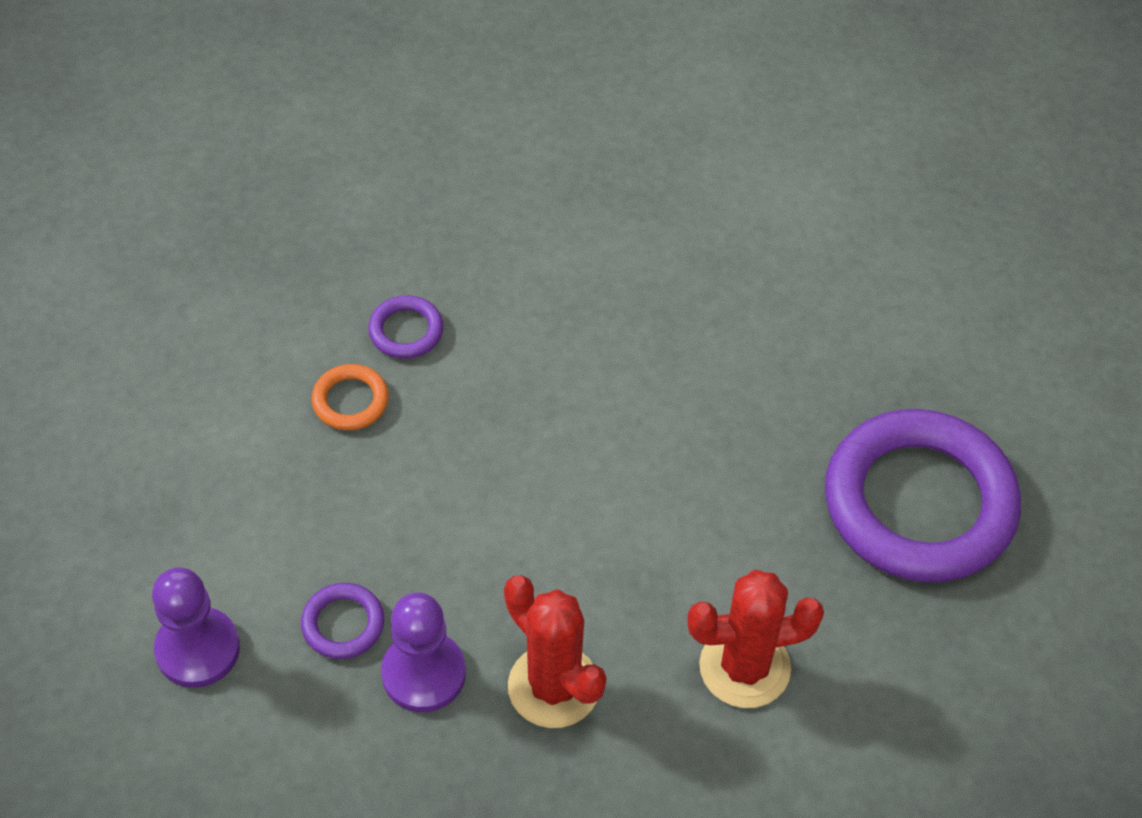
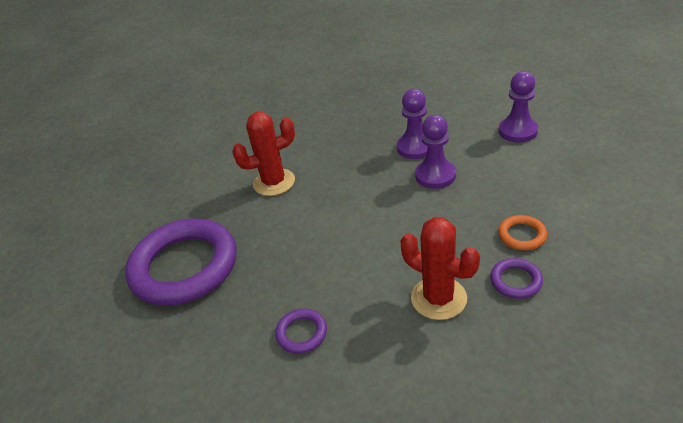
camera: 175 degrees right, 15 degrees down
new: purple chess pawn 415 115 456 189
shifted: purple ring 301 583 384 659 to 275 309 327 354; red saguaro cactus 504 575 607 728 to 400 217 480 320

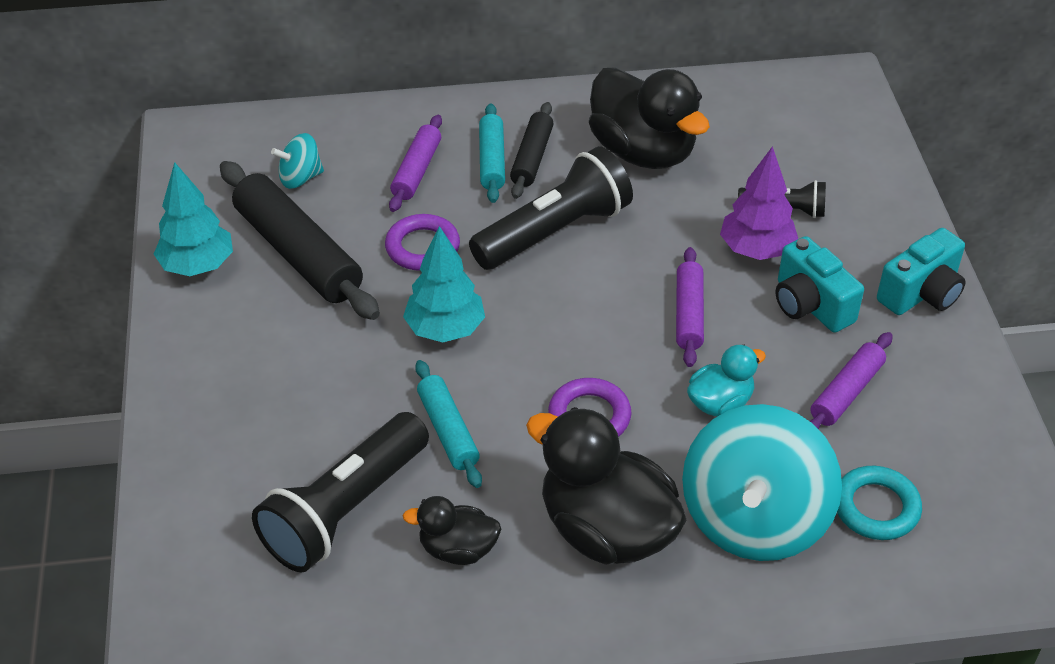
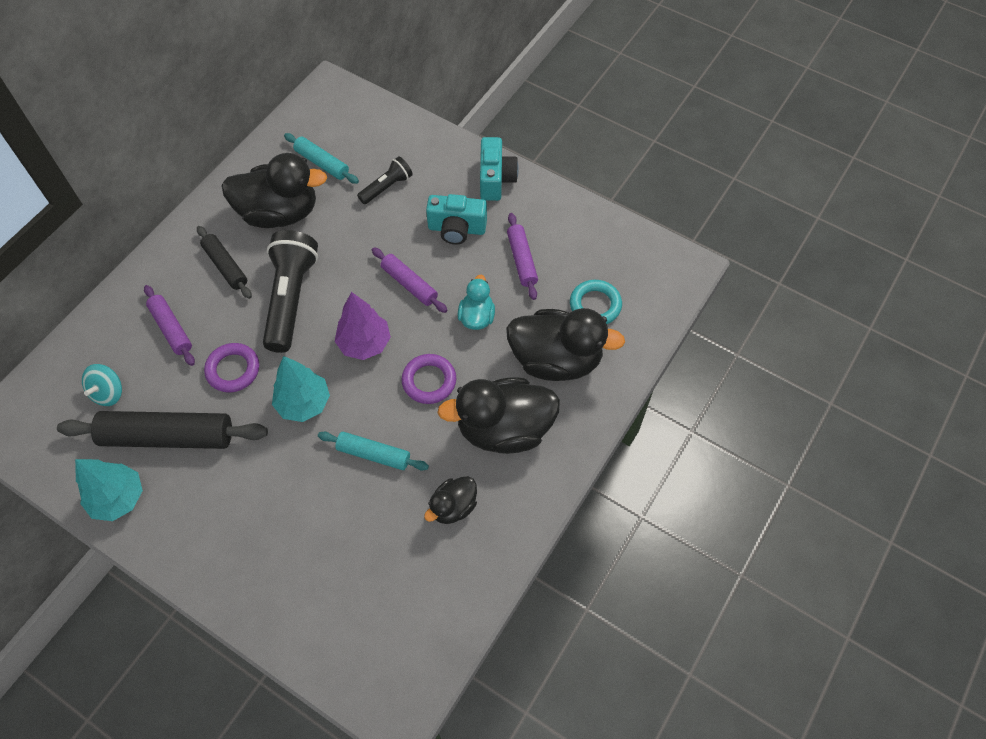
camera: 50 degrees left, 15 degrees up
gone: ebony pocket torch 252 412 429 572
shifted: aqua dough roller 479 103 505 203 to 284 133 359 184; purple tree 720 146 798 260 to 335 292 391 360
swapped: aqua toy top 682 404 842 561 to ebony rubber duck 506 308 625 381

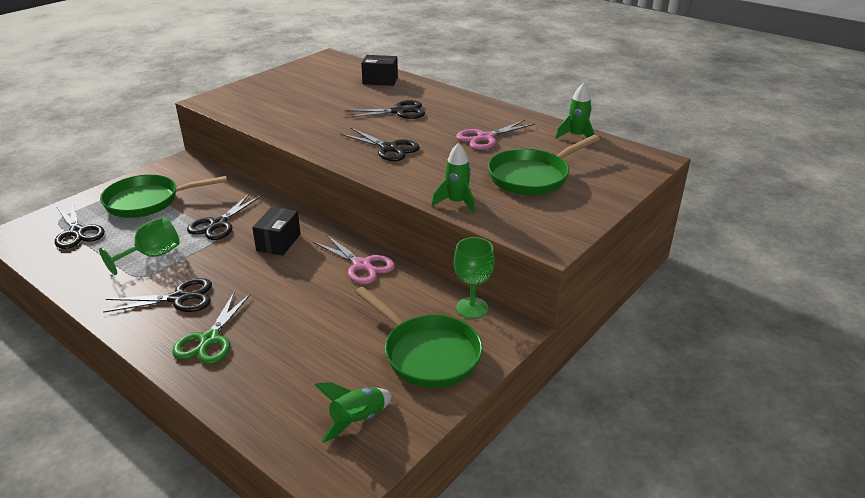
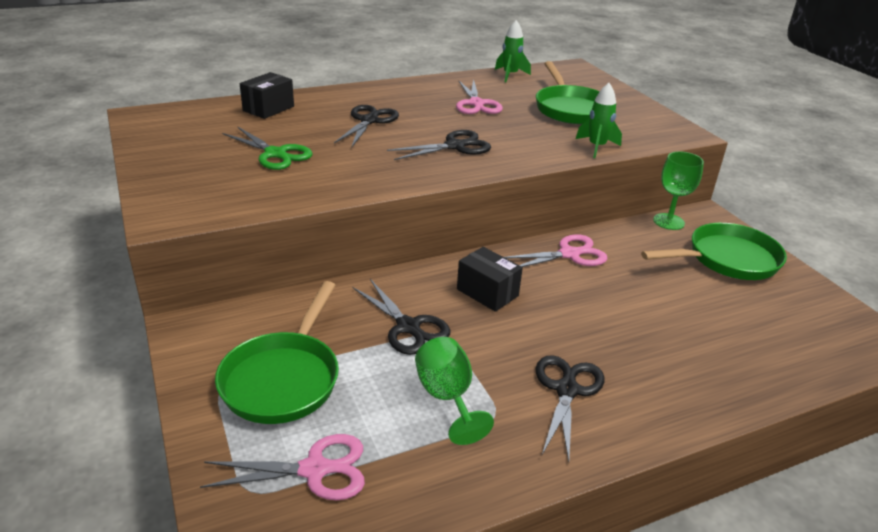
camera: 65 degrees left, 0 degrees up
gone: leaf-green spaceship 315 382 392 443
shifted: leaf-green scissors 172 291 251 364 to 222 126 312 170
repainted: ebony scissors 55 201 105 249 to rose-pink scissors 200 434 365 501

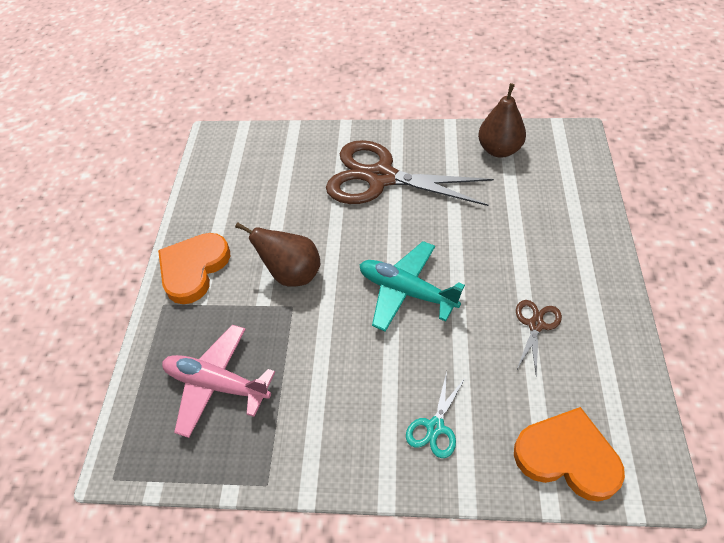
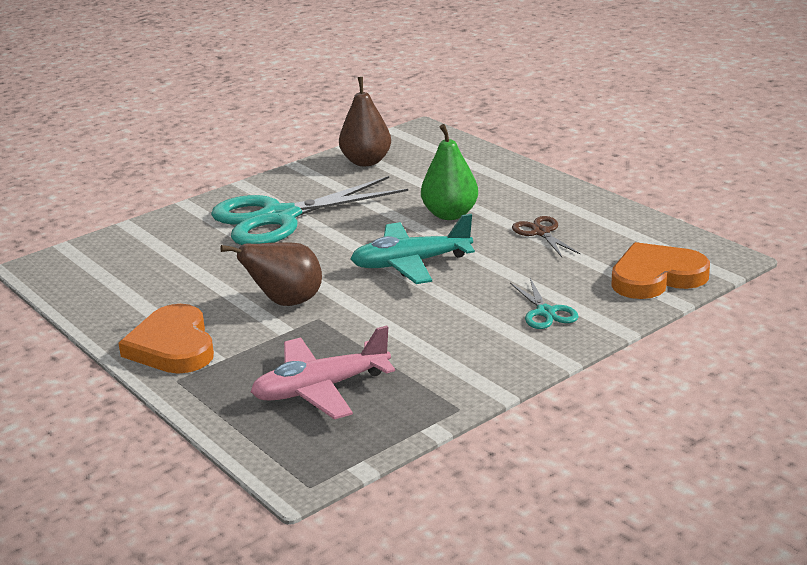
camera: 45 degrees left, 25 degrees down
new: leaf-green toy pear 421 124 478 220
repainted: brown scissors 326 140 494 206 to aqua scissors 211 176 408 245

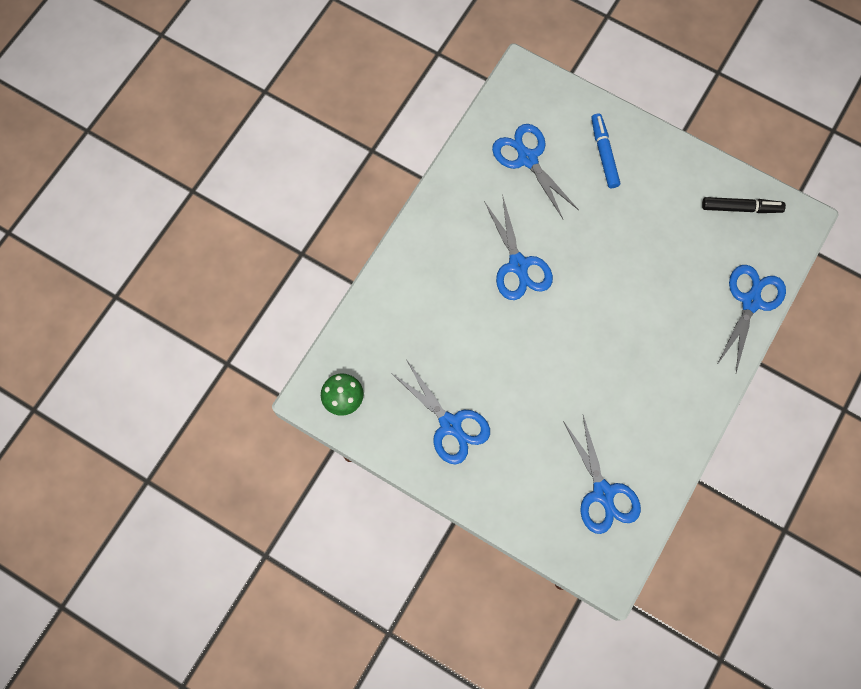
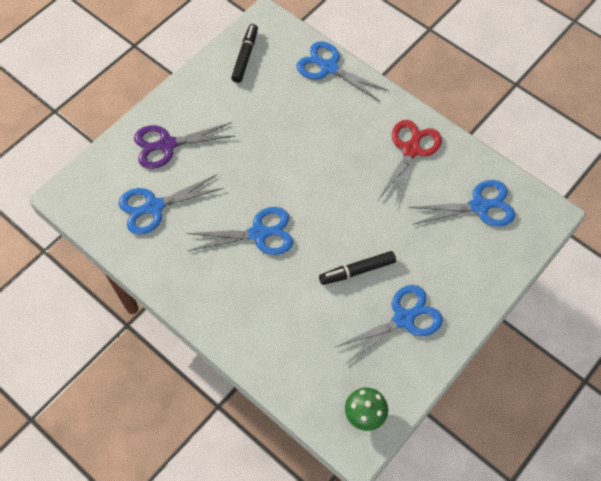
camera: 80 degrees left, 10 degrees down
new: ebony marker 319 251 396 285; red scissors 378 120 442 207
swapped: cobalt marker 591 113 620 188 to purple scissors 134 122 235 169

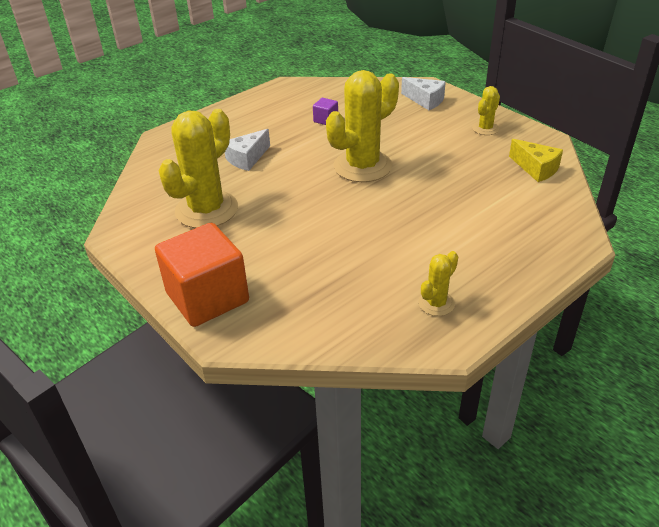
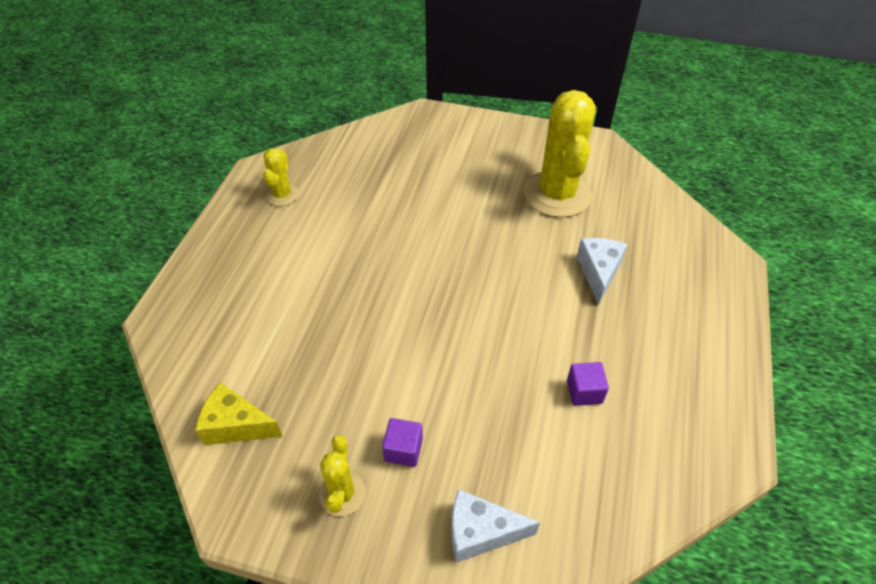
camera: 145 degrees right, 10 degrees up
gone: orange-coloured block 155 223 249 327; golden saguaro cactus 326 70 399 182
new: purple block 382 418 423 467

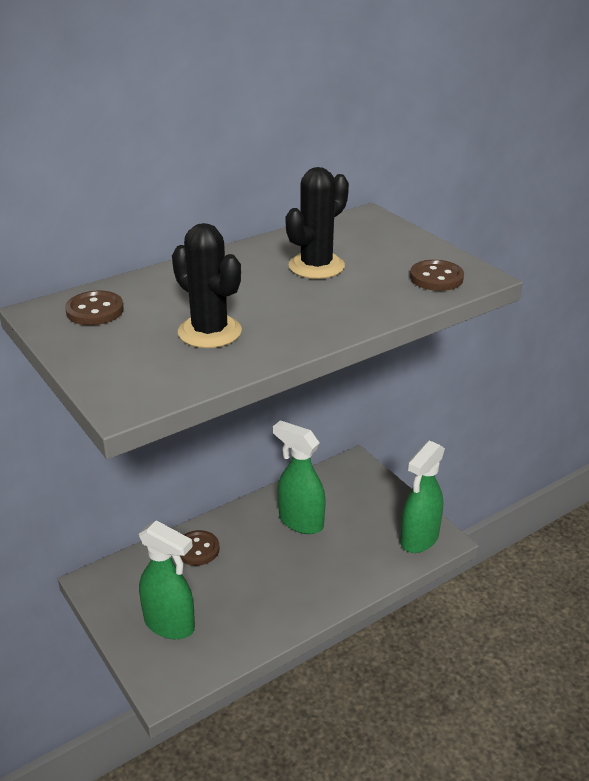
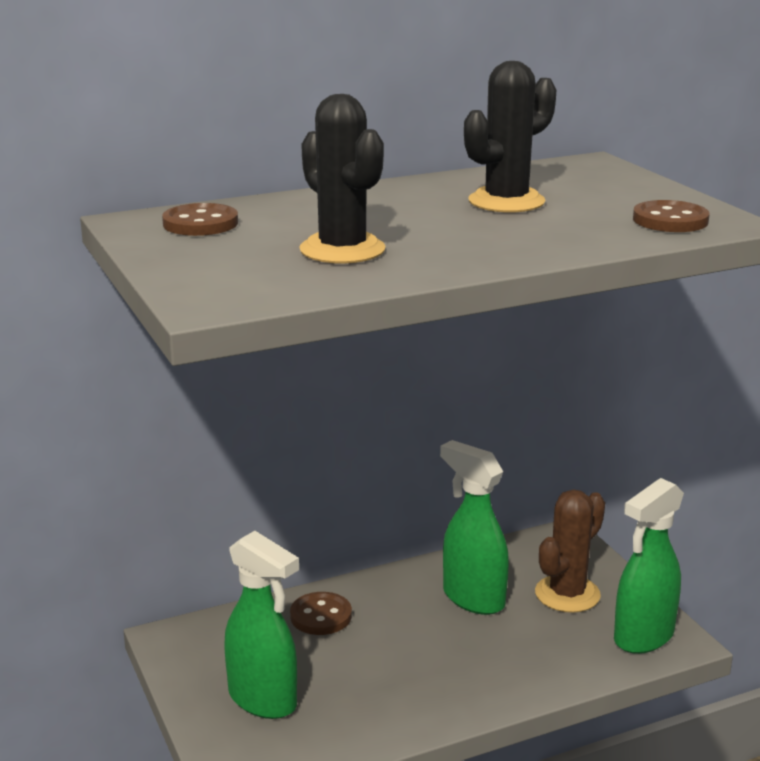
camera: 10 degrees right, 10 degrees down
new: brown saguaro cactus 535 489 605 613

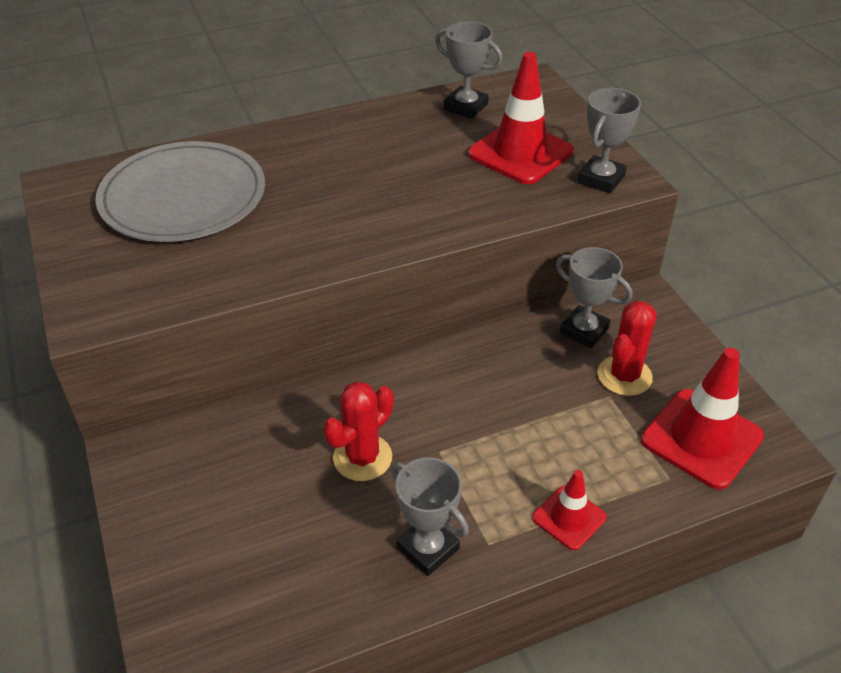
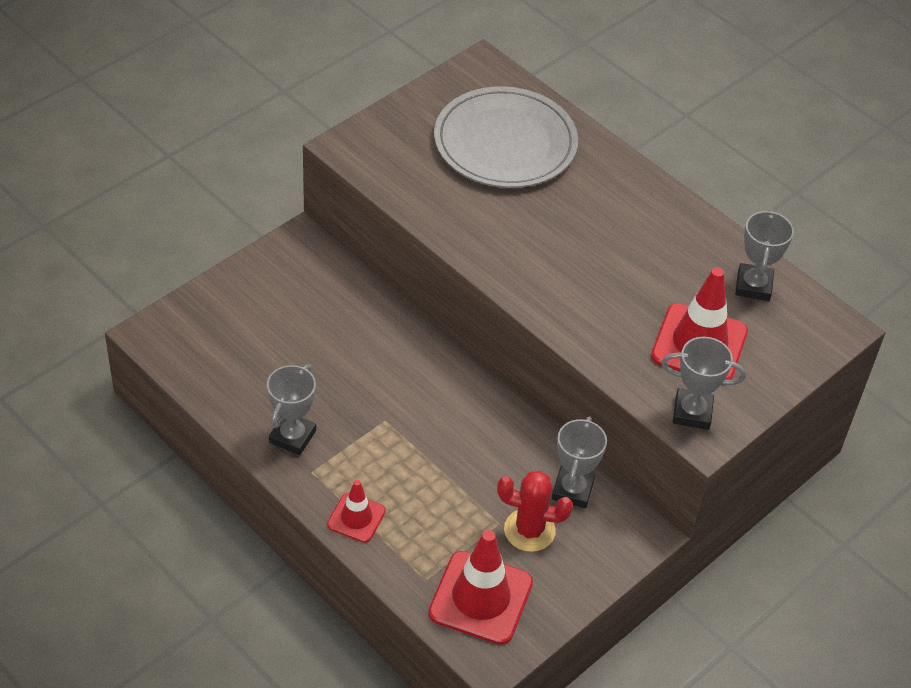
camera: 65 degrees right, 5 degrees up
gone: red saguaro cactus 323 381 394 481

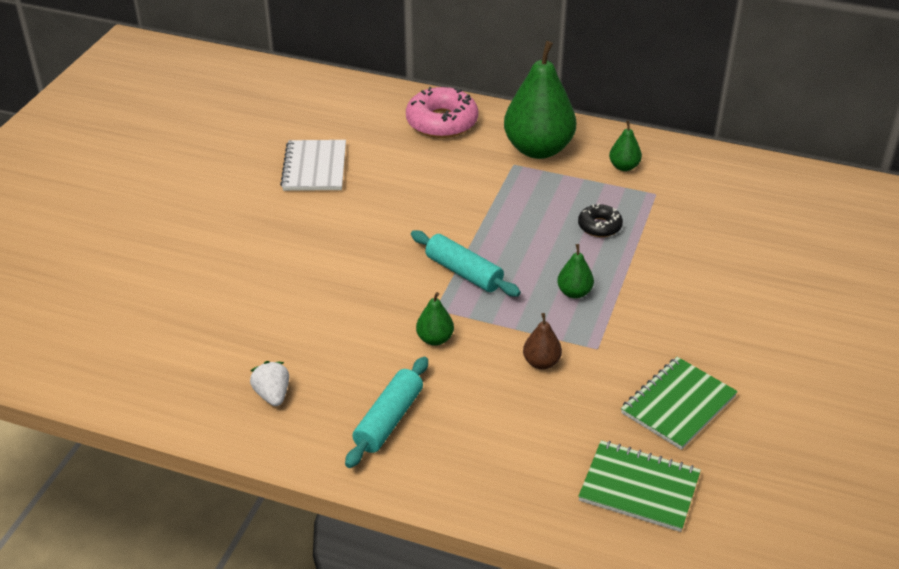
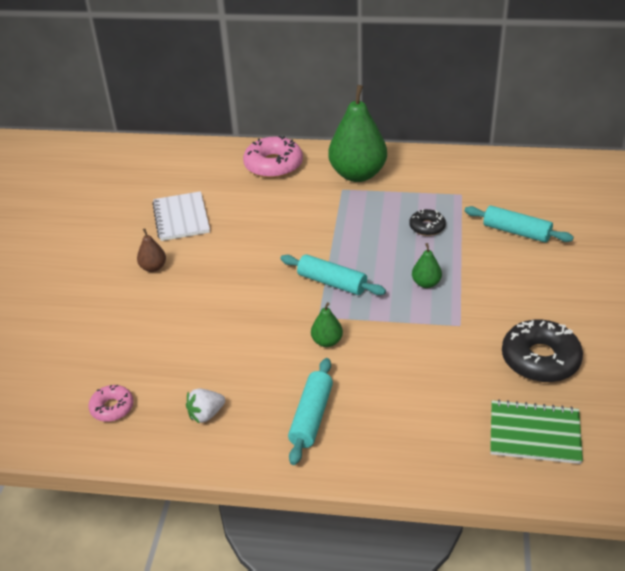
camera: 10 degrees left, 0 degrees up
gone: leaf-green toy pear 609 120 642 171
new: rose-pink donut 88 385 134 422; aqua dough roller 465 206 574 243
shifted: brown toy pear 523 313 562 369 to 137 228 166 272
swapped: leaf-green notebook 621 357 738 450 to ebony donut 502 320 583 382
rotated: snow-white strawberry 250 361 289 406 = 186 389 225 424 90 degrees counterclockwise

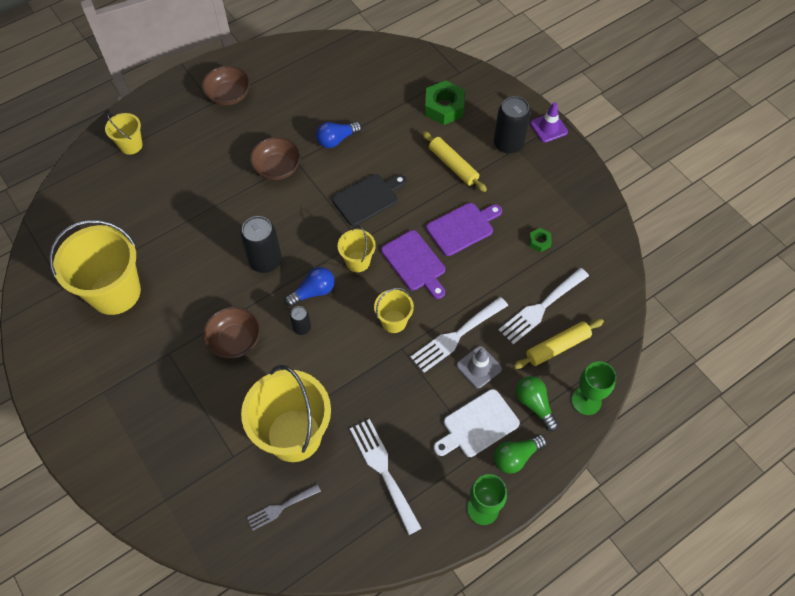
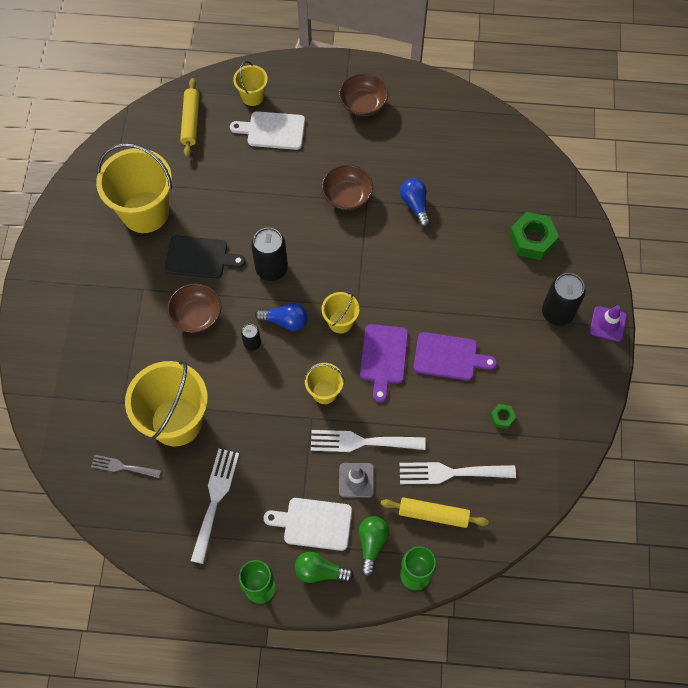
camera: 40 degrees right, 5 degrees up
new: snow-white chopping board 230 111 305 150
shifted: ebony chopping board 332 174 407 226 to 165 235 246 278; golden dough roller 422 131 487 192 to 180 78 199 157
rotated: cobalt lightbulb 316 122 362 148 = 400 178 431 227 60 degrees clockwise

